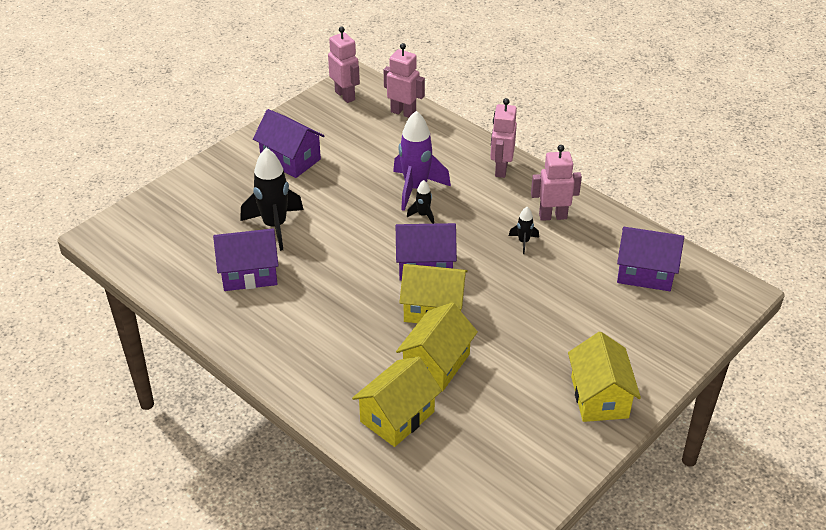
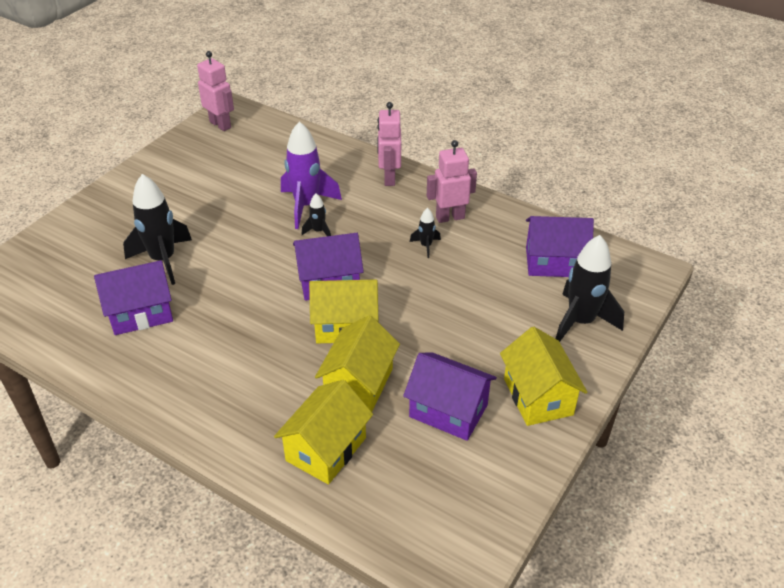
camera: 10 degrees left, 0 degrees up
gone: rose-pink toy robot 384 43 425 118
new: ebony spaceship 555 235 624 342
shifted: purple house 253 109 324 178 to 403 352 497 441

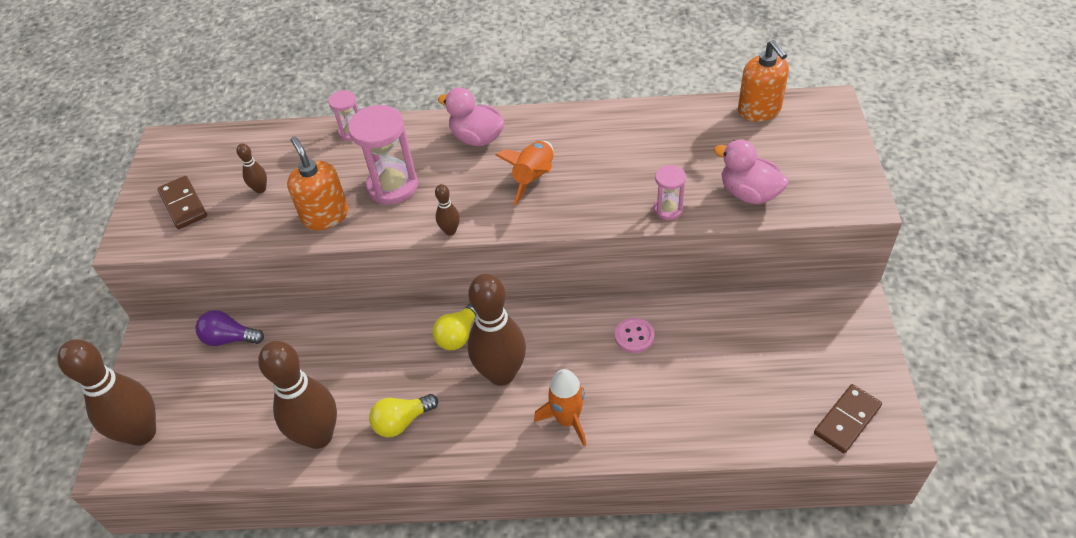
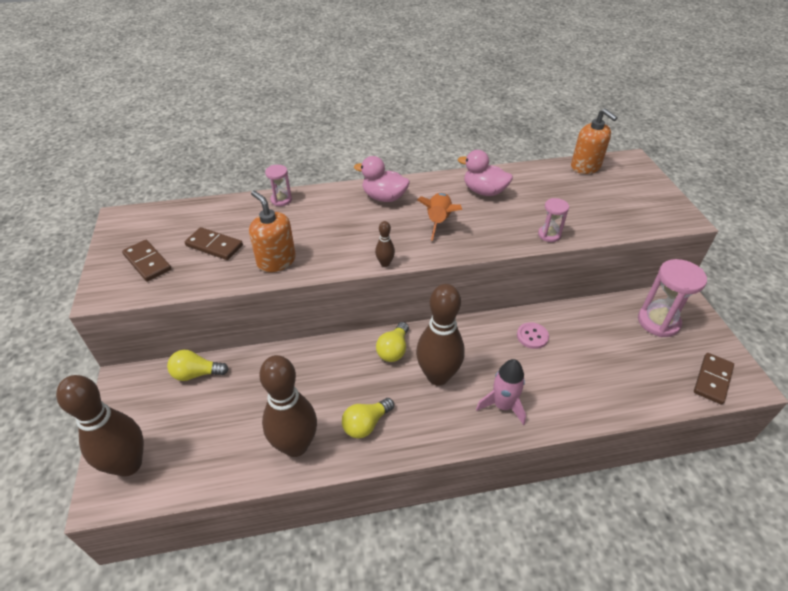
camera: 15 degrees left, 5 degrees down
shifted: rose-pink rubber duck 714 139 789 204 to 458 150 513 196; rose-pink hourglass 348 105 418 205 to 638 259 707 337
swapped: brown bowling pin 237 144 267 194 to brown domino 185 227 243 260
repainted: purple lightbulb 196 310 264 346 to golden lightbulb 167 350 229 381; orange-coloured spaceship 534 369 586 446 to rose-pink spaceship 476 359 526 425

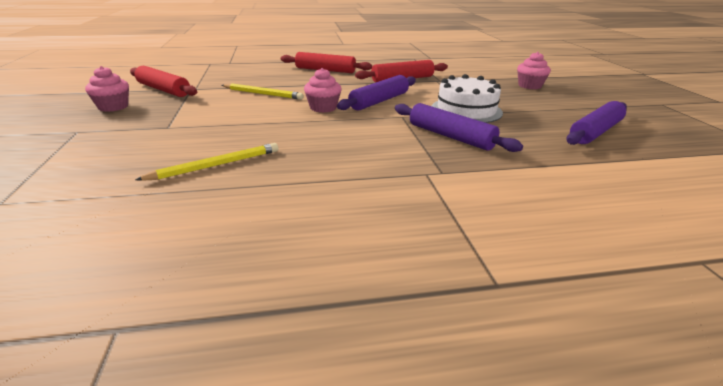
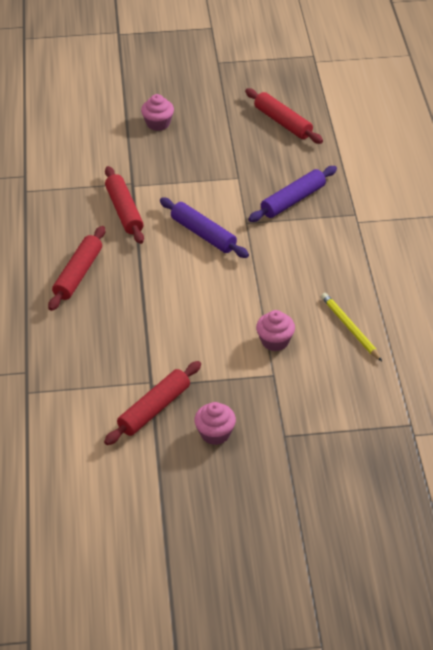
camera: 85 degrees left, 15 degrees up
gone: golden lead pencil 222 83 303 100; snow-white gateau 431 74 503 123
shifted: rose-pink fairy cake 304 68 342 113 to 256 310 295 351
repainted: purple dough roller 566 101 627 145 to red dough roller 245 88 323 144

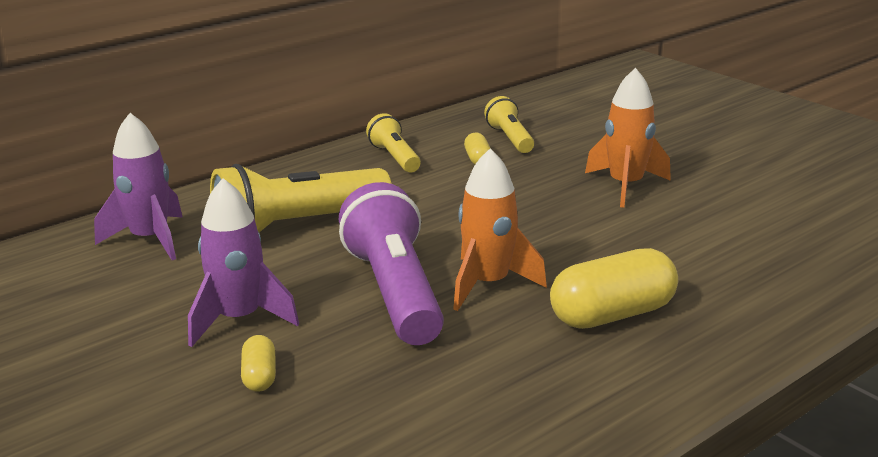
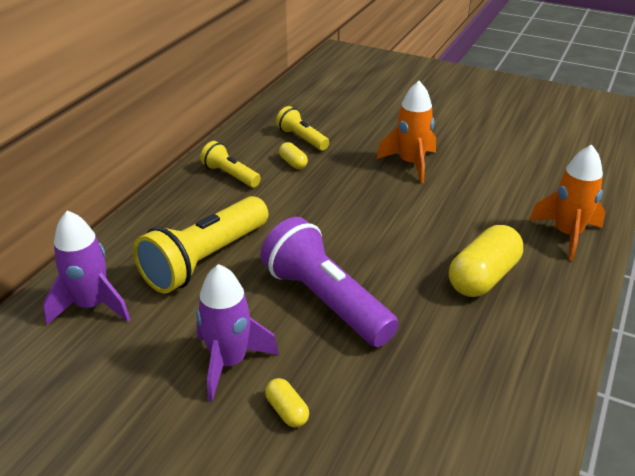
camera: 25 degrees left, 10 degrees up
shifted: orange-coloured spaceship 453 148 547 311 to 529 144 605 261

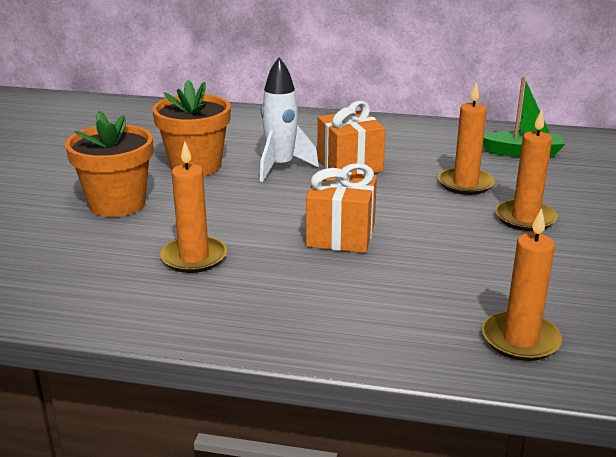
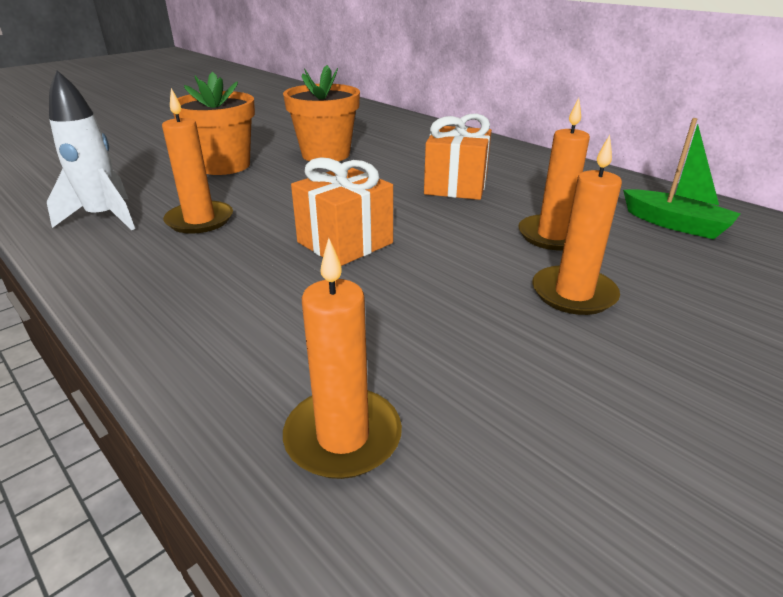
camera: 35 degrees right, 5 degrees up
shifted: snow-white spaceship 260 57 319 182 to 47 70 135 230

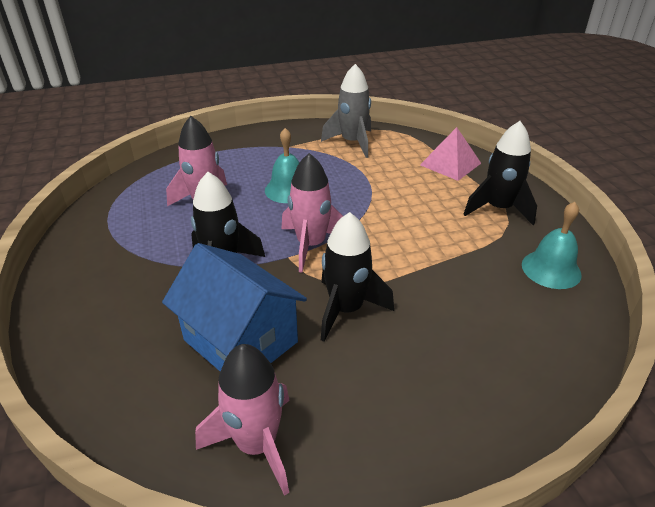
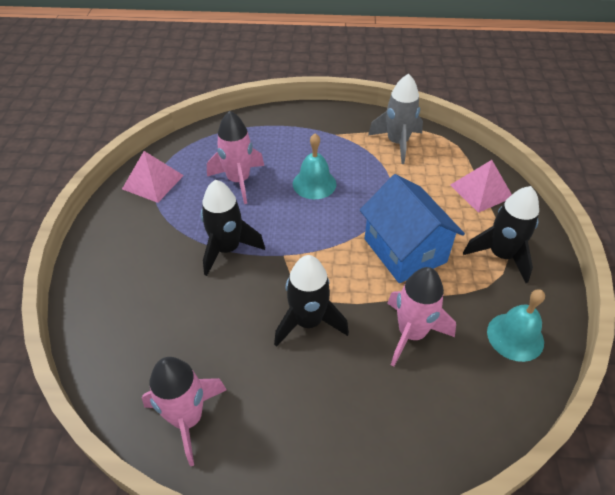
camera: 20 degrees right, 10 degrees up
new: rose-pink solid pyramid 122 151 184 203
shifted: cobalt house 162 243 307 371 to 360 174 465 283; rose-pink spaceship 282 153 343 273 to 387 267 456 367

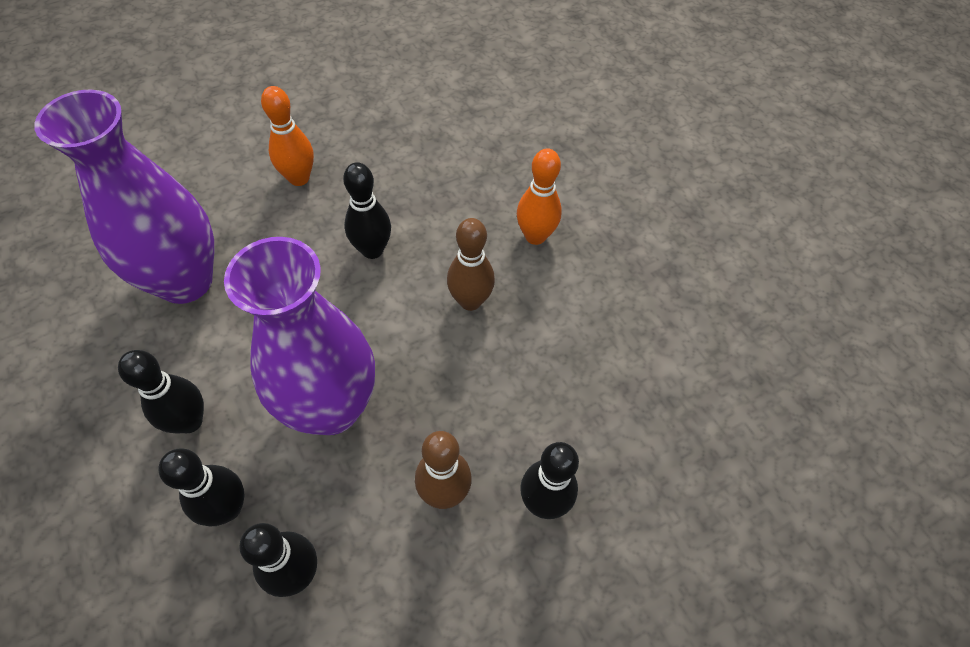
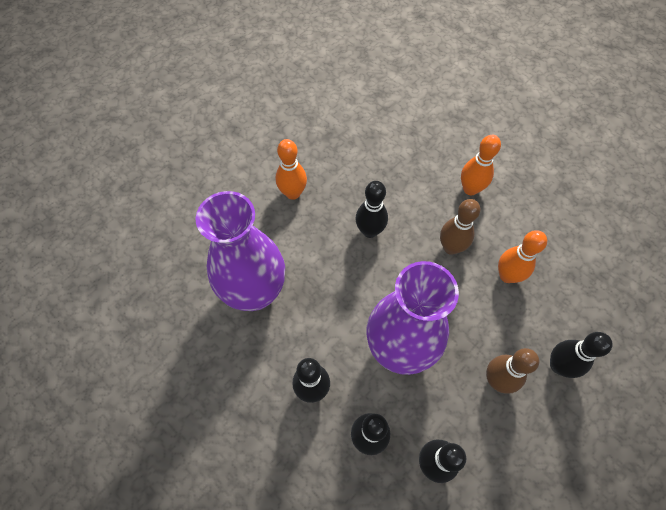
camera: 15 degrees left, 5 degrees up
new: orange-coloured bowling pin 498 230 547 283

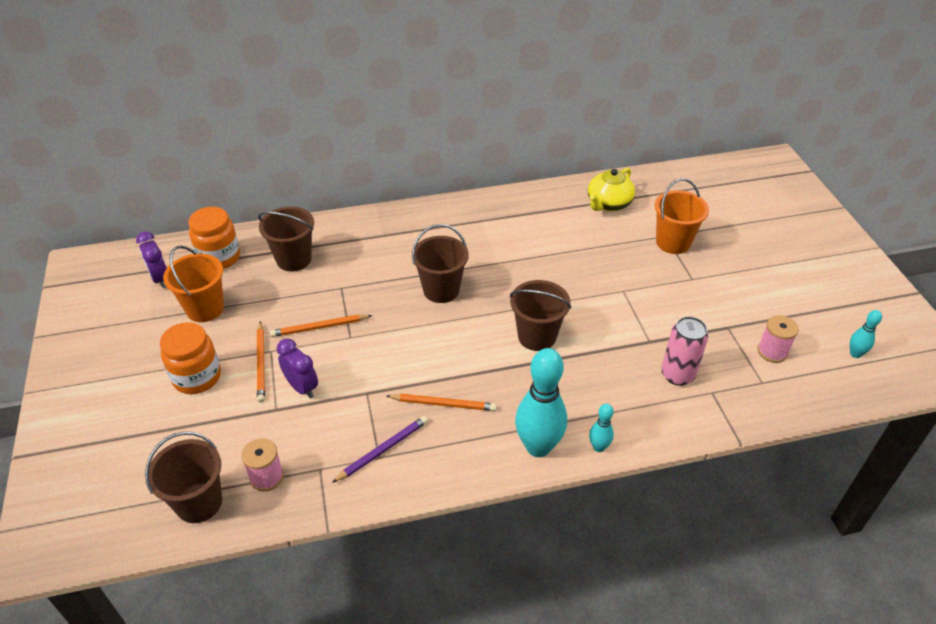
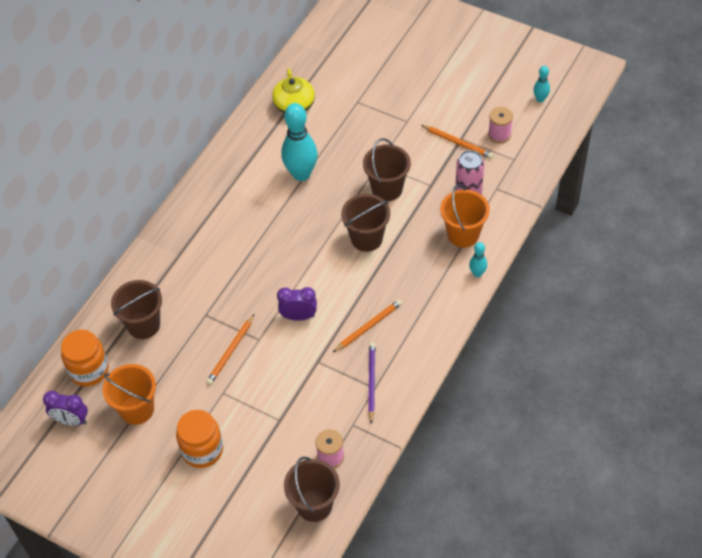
camera: 45 degrees left, 10 degrees up
shifted: purple clock 277 339 318 399 to 277 287 317 321; aqua bowling pin 515 348 567 457 to 281 103 318 181; brown pail 412 224 469 303 to 363 138 411 201; orange-coloured lead pencil 257 321 265 403 to 421 125 493 159; orange-coloured pail 655 178 709 254 to 440 185 490 248

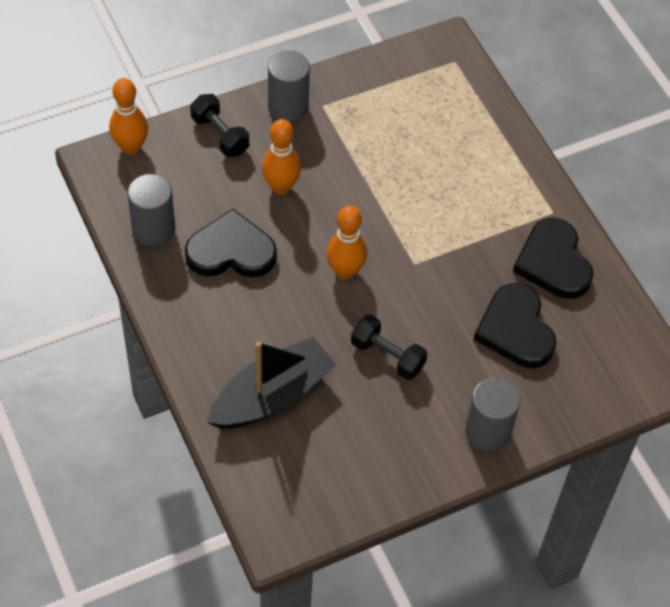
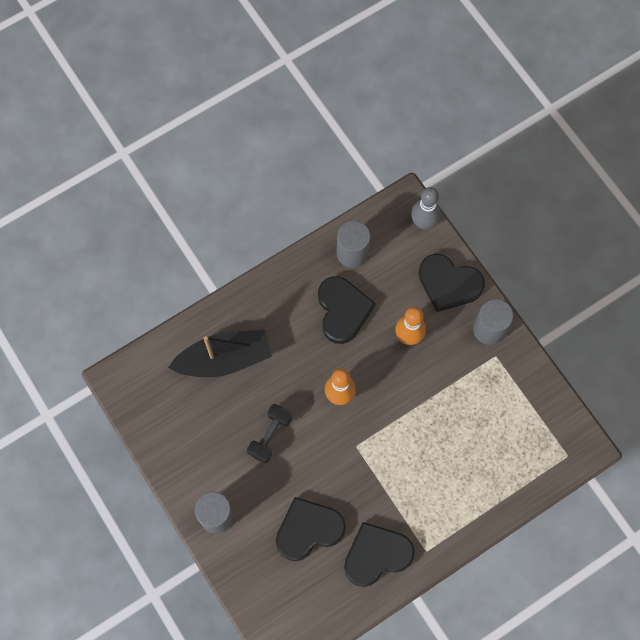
camera: 85 degrees right, 15 degrees up
swapped: ebony free weight 190 94 249 157 to ebony love heart 418 254 485 312
repainted: orange-coloured bowling pin 109 78 148 155 to gray bowling pin 411 187 441 229
rotated: ebony boat 207 337 336 429 = 168 329 272 377 60 degrees counterclockwise

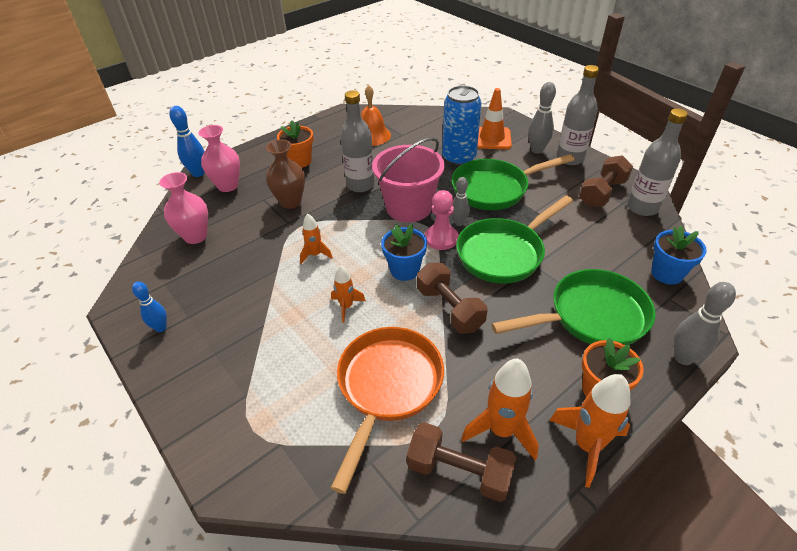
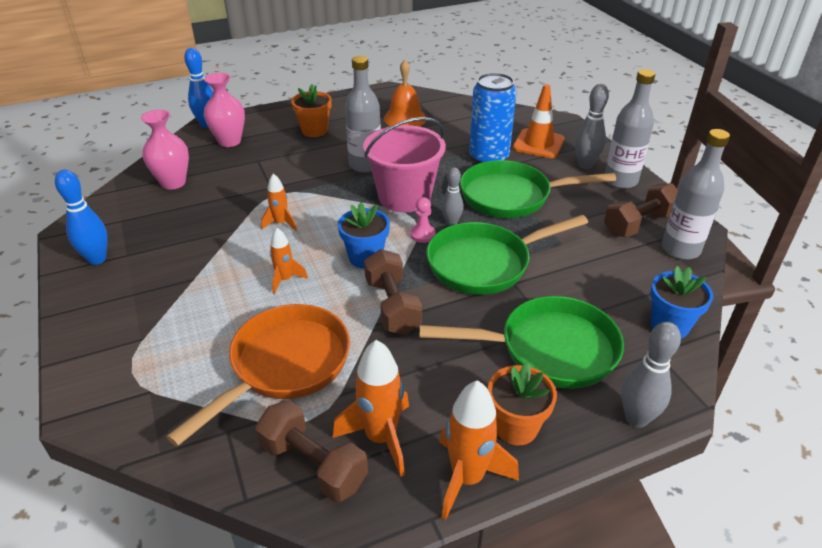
camera: 15 degrees right, 5 degrees down
gone: brown vase 266 140 305 209
scaled: cobalt bowling pin 132 282 167 332 = 55 170 108 265 x1.51; rose-pink chess pawn 425 190 458 250 = 410 197 436 243 x0.66

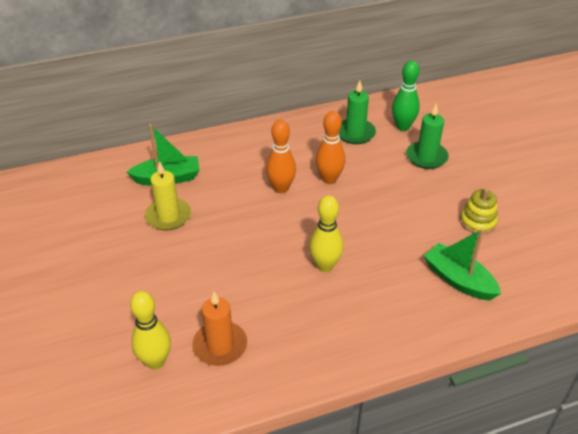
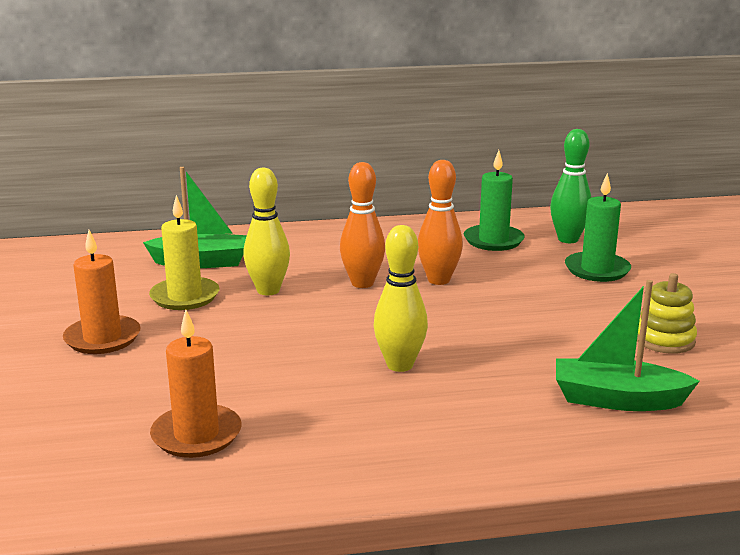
camera: 10 degrees right, 20 degrees down
new: orange-coloured pillar candle 63 230 141 354
shifted: golden bowling pin 130 291 171 369 to 243 168 290 295
rotated: leaf-green boat 424 229 501 300 = 556 280 700 411 45 degrees counterclockwise

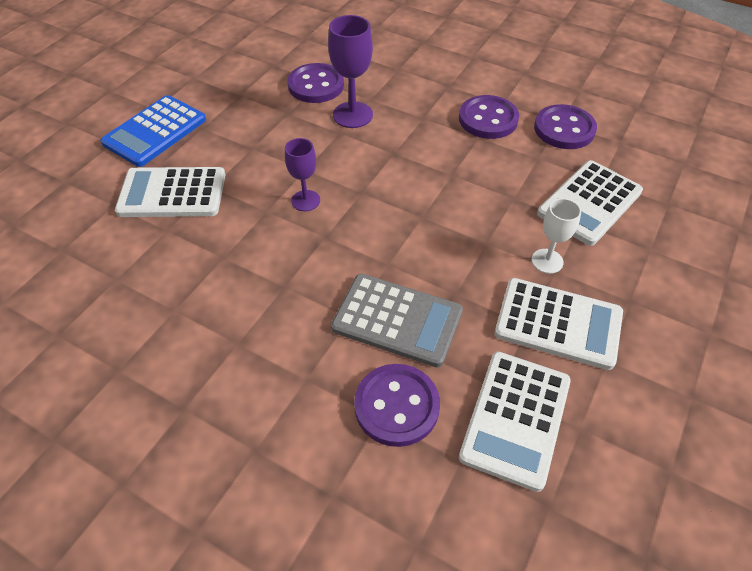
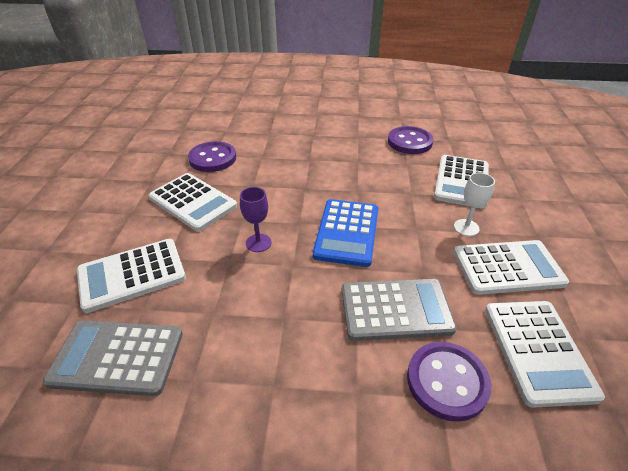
camera: 25 degrees left, 10 degrees down
gone: purple goblet 328 15 373 128; purple sewing button 459 95 519 139
new: gray calculator 43 320 183 396; snow-white calculator 149 173 237 232
shifted: cobalt calculator 100 95 206 167 to 313 199 378 267

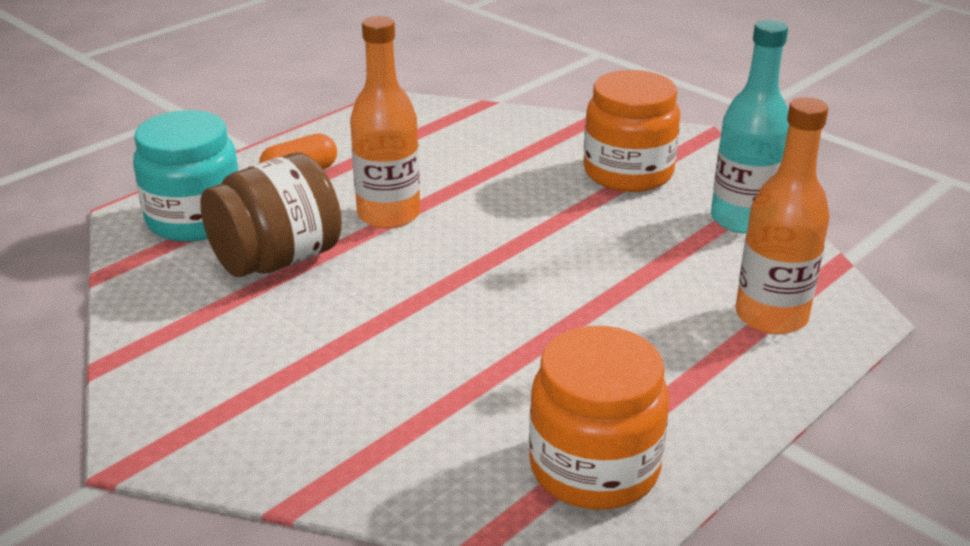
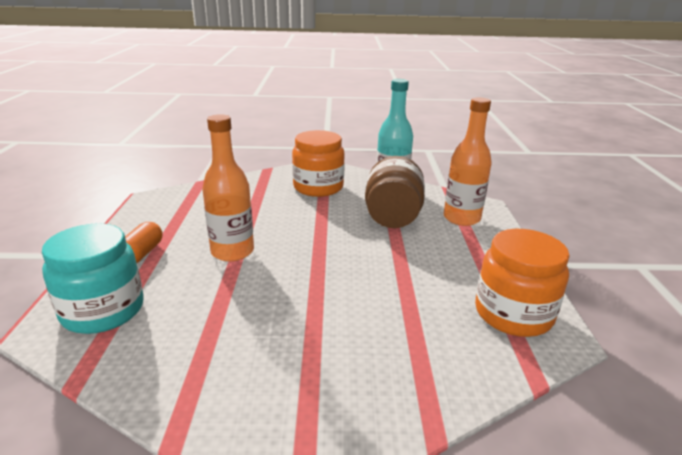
camera: 45 degrees left, 5 degrees down
shifted: brown jar 200 153 342 277 to 365 156 425 228

